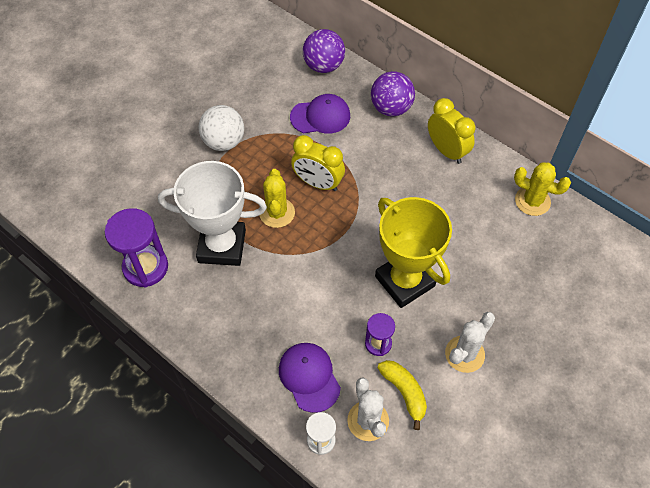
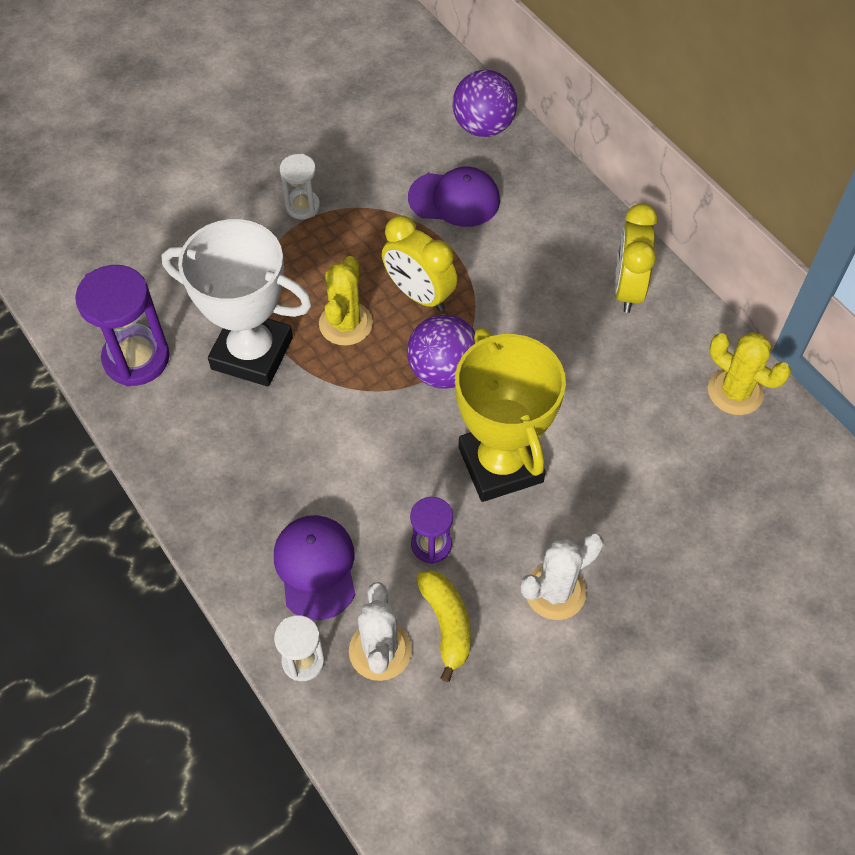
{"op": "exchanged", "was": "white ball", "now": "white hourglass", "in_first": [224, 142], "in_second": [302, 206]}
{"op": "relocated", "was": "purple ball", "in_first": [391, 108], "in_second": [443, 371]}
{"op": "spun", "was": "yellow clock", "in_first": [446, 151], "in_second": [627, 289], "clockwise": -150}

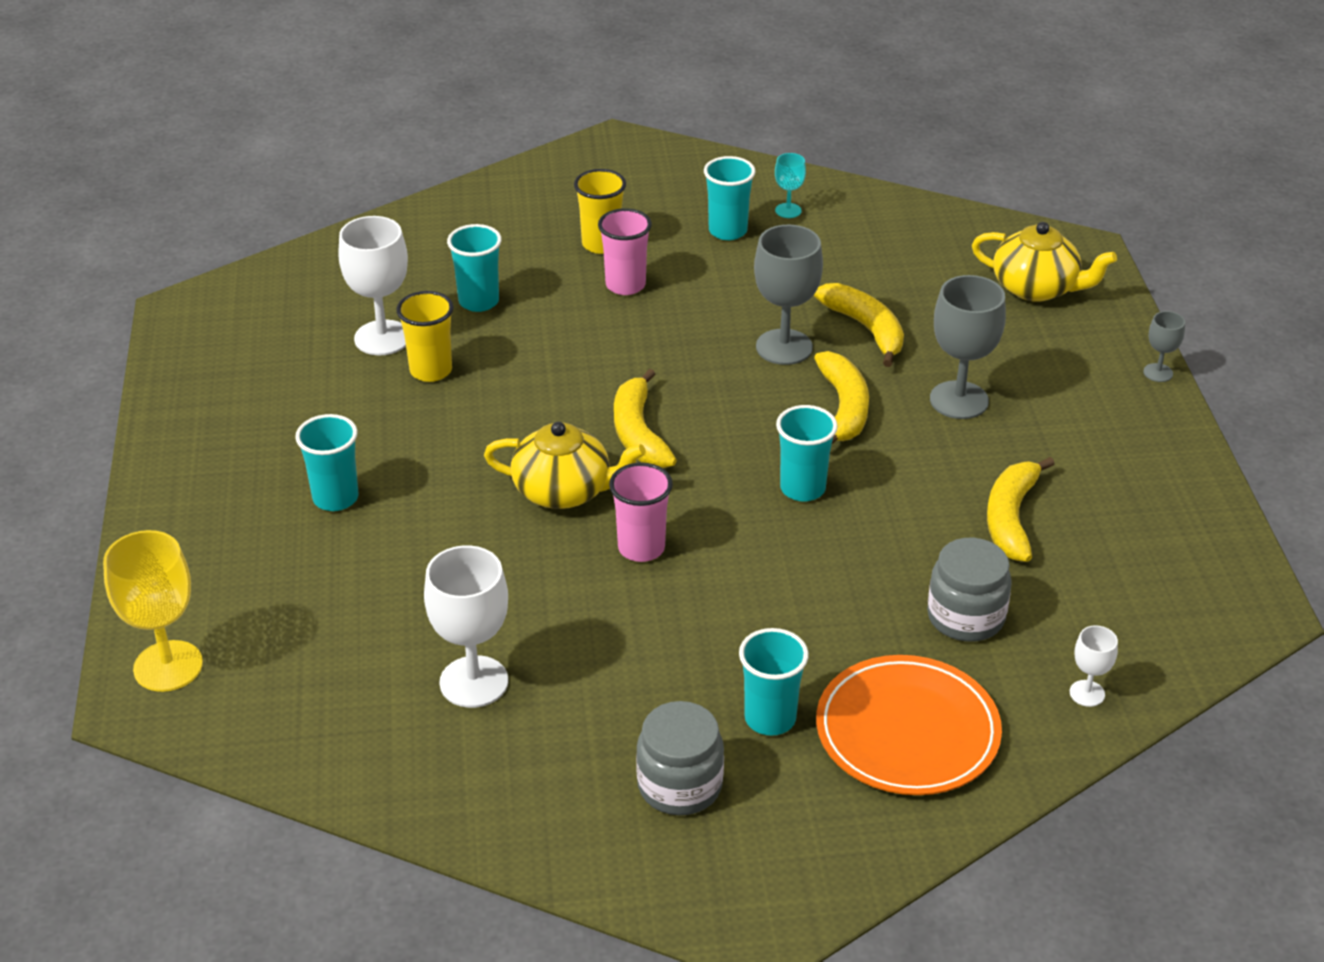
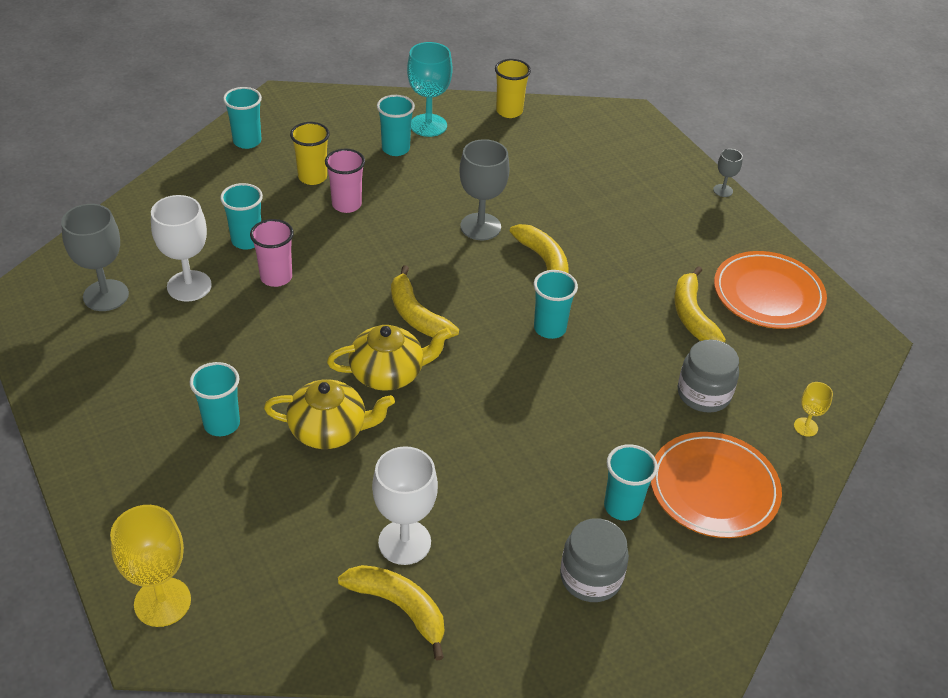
{"op": "relocated", "was": "grey goblet", "in_first": [959, 400], "in_second": [106, 295]}
{"op": "appeared", "now": "turquoise cup", "in_second": [247, 141]}
{"op": "relocated", "was": "pink cup", "in_first": [641, 548], "in_second": [276, 277]}
{"op": "relocated", "was": "yellow teapot", "in_first": [1036, 288], "in_second": [329, 430]}
{"op": "relocated", "was": "yellow banana", "in_first": [866, 329], "in_second": [399, 607]}
{"op": "size", "was": "turquoise goblet", "in_first": [788, 210], "in_second": [428, 125], "ratio": 1.97}
{"op": "relocated", "was": "yellow cup", "in_first": [431, 370], "in_second": [509, 111]}
{"op": "appeared", "now": "orange plate", "in_second": [768, 294]}
{"op": "colour", "was": "white goblet", "now": "yellow goblet", "in_first": [1087, 693], "in_second": [805, 427]}

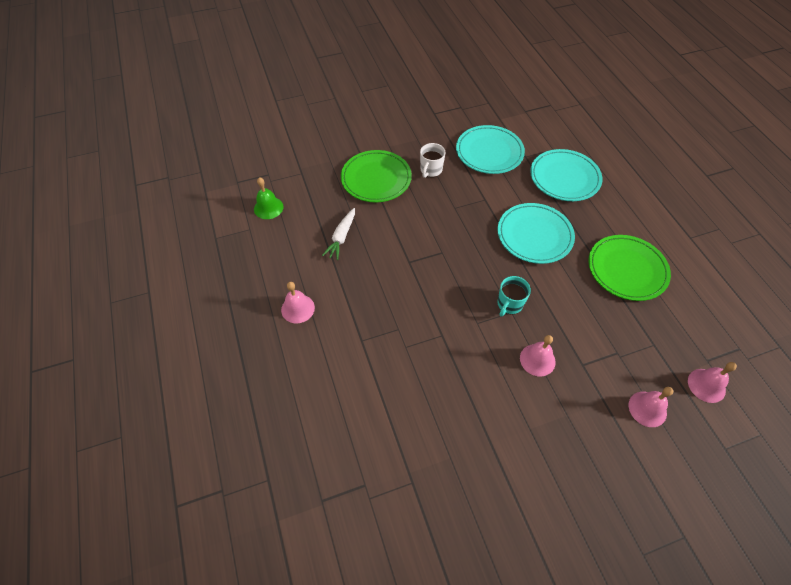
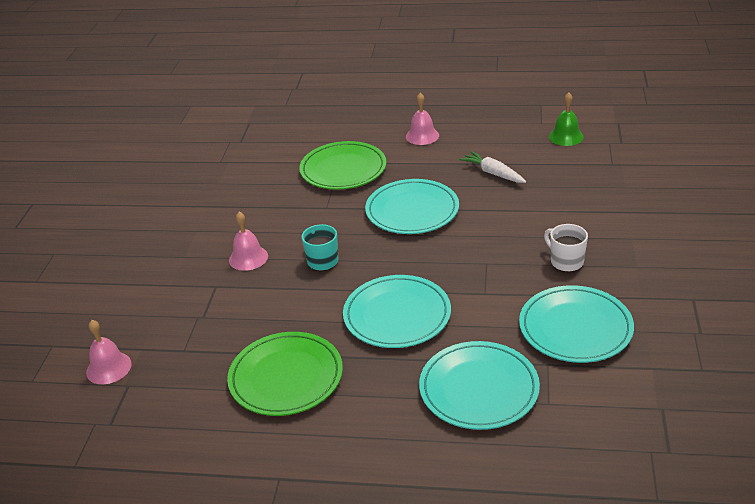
{"op": "relocated", "was": "green plate", "in_first": [376, 179], "in_second": [343, 169]}
{"op": "appeared", "now": "turquoise plate", "in_second": [412, 211]}
{"op": "missing", "was": "pink bell", "in_first": [647, 409]}

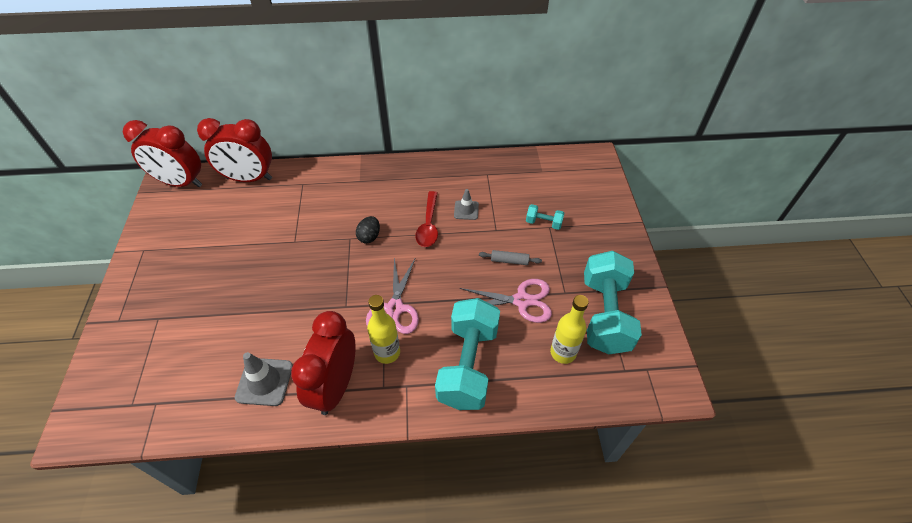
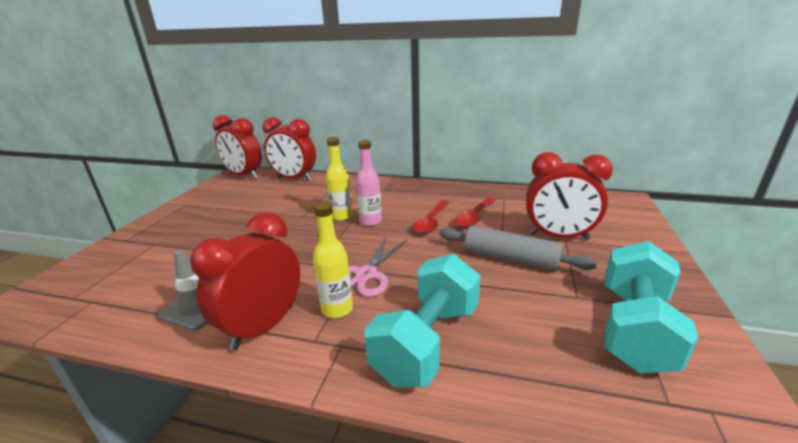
{"op": "relocated", "was": "yellow bottle", "in_first": [563, 352], "in_second": [341, 216]}
{"op": "exchanged", "was": "black egg", "now": "pink bottle", "in_first": [369, 237], "in_second": [370, 221]}
{"op": "size", "was": "grey rolling pin", "in_first": [509, 261], "in_second": [510, 259], "ratio": 2.08}
{"op": "exchanged", "was": "grey traffic cone", "now": "red spoon", "in_first": [466, 210], "in_second": [474, 217]}
{"op": "exchanged", "was": "turquoise dumbbell", "now": "red clock", "in_first": [543, 223], "in_second": [558, 236]}
{"op": "missing", "was": "pink scissors", "in_first": [521, 301]}

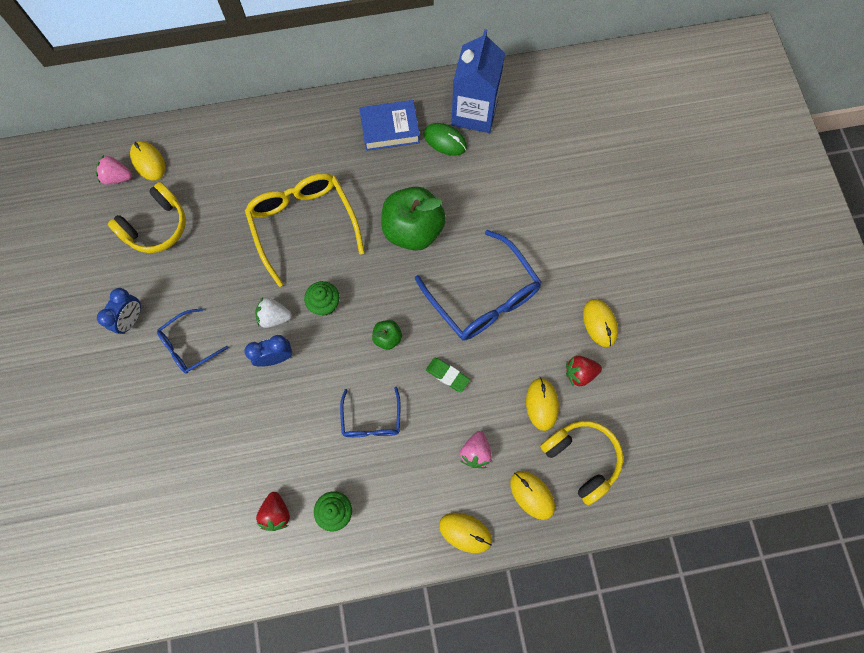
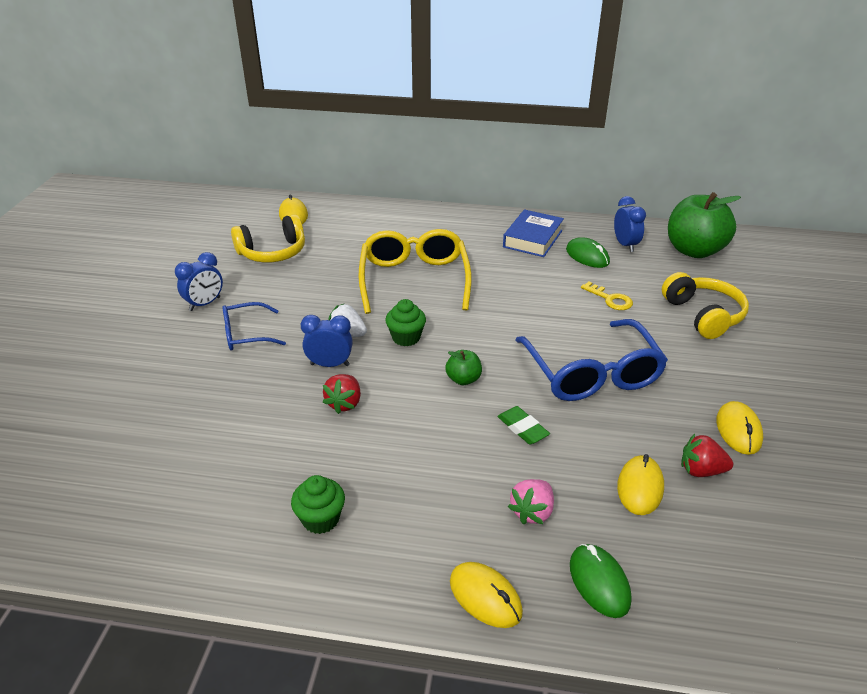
{"op": "relocated", "was": "red strawberry", "in_first": [276, 513], "in_second": [344, 403]}
{"op": "spun", "was": "blue book", "in_first": [390, 129], "in_second": [532, 239], "clockwise": -75}
{"op": "colour", "was": "yellow mouse", "now": "green mouse", "in_first": [532, 495], "in_second": [599, 582]}
{"op": "appeared", "now": "yellow key", "in_second": [610, 299]}
{"op": "exchanged", "was": "blue carton", "now": "blue clock", "in_first": [474, 113], "in_second": [625, 245]}
{"op": "relocated", "was": "yellow headphones", "in_first": [581, 459], "in_second": [703, 315]}
{"op": "relocated", "was": "green apple", "in_first": [413, 230], "in_second": [694, 250]}
{"op": "missing", "was": "pink strawberry", "in_first": [117, 177]}
{"op": "missing", "was": "blue glasses", "in_first": [371, 419]}

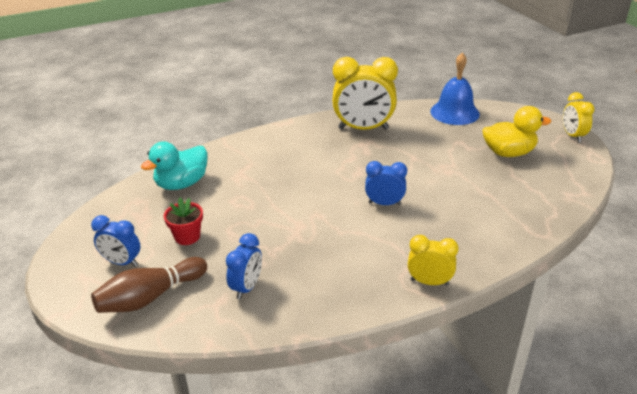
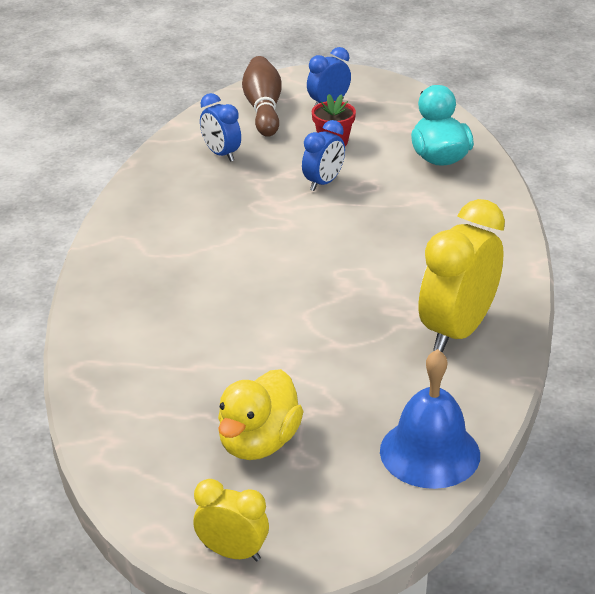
{"op": "relocated", "was": "blue clock", "in_first": [384, 203], "in_second": [323, 183]}
{"op": "missing", "was": "yellow clock", "in_first": [429, 282]}

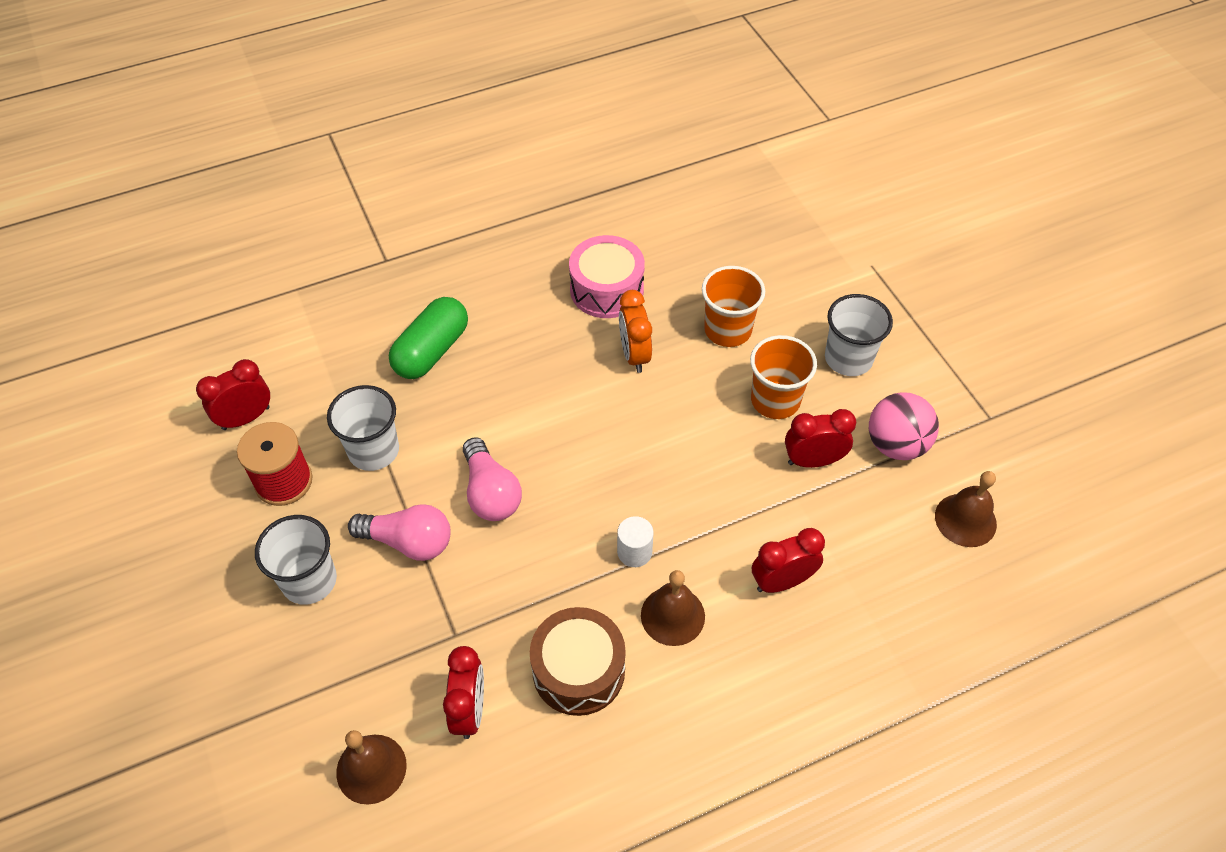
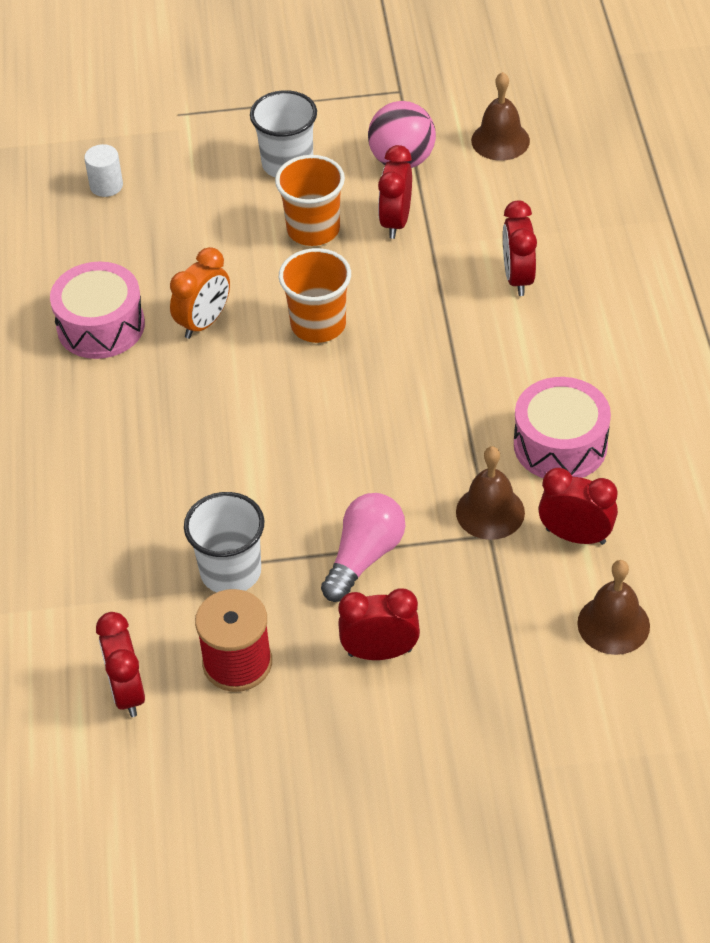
{"op": "relocated", "was": "white cylinder", "in_first": [634, 552], "in_second": [106, 185]}
{"op": "spun", "was": "orange clock", "in_first": [634, 355], "in_second": [204, 323], "clockwise": -60}
{"op": "relocated", "was": "orange cup", "in_first": [728, 330], "in_second": [318, 324]}
{"op": "exchanged", "was": "white cup", "now": "red clock", "in_first": [309, 580], "in_second": [380, 652]}
{"op": "relocated", "was": "brown bell", "in_first": [672, 615], "in_second": [490, 512]}
{"op": "colour", "was": "brown drum", "now": "pink drum", "in_first": [578, 670], "in_second": [560, 445]}
{"op": "missing", "was": "green capsule", "in_first": [431, 351]}
{"op": "missing", "was": "pink light bulb", "in_first": [490, 493]}

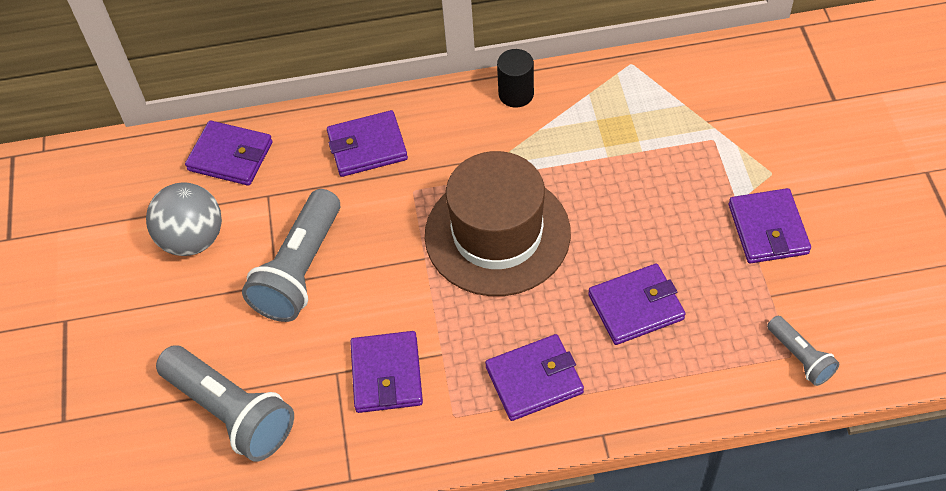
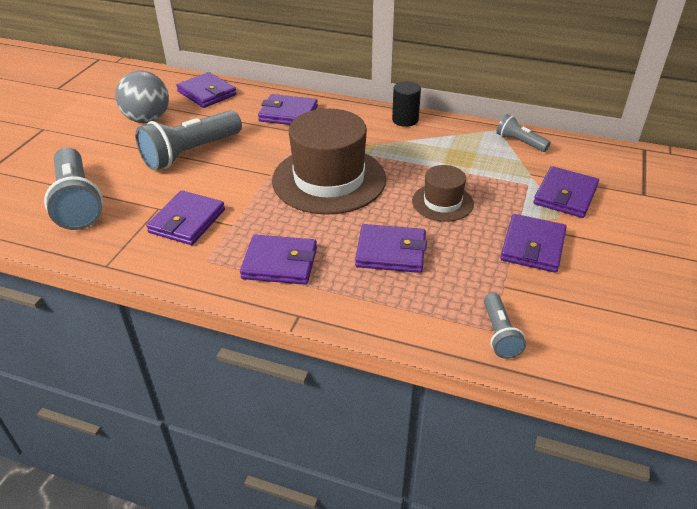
{"op": "appeared", "now": "brown hat", "in_second": [442, 202]}
{"op": "appeared", "now": "grey flashlight", "in_second": [520, 142]}
{"op": "appeared", "now": "purple wallet", "in_second": [565, 195]}

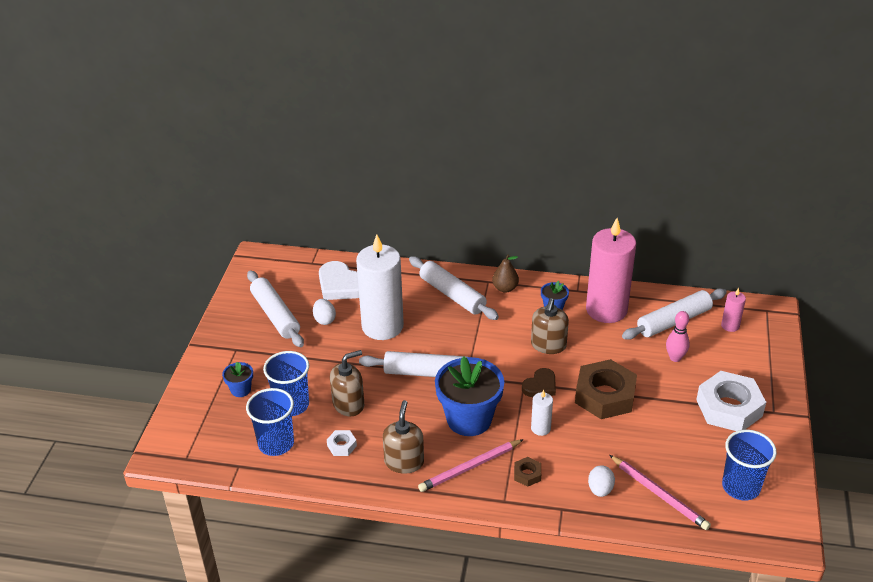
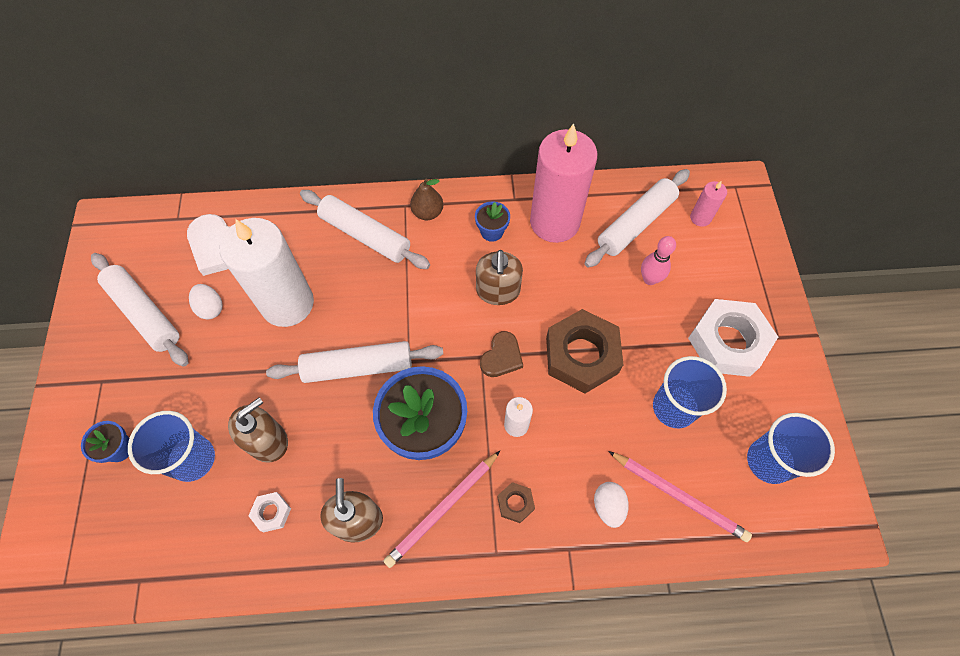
{"op": "relocated", "was": "blue cup", "in_first": [276, 443], "in_second": [674, 407]}

